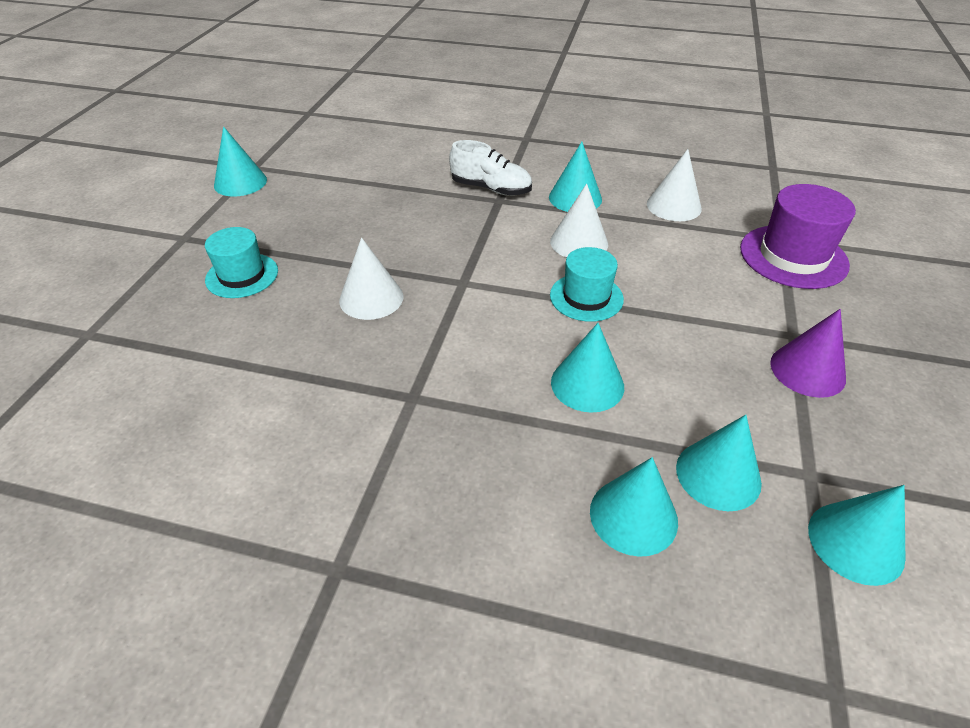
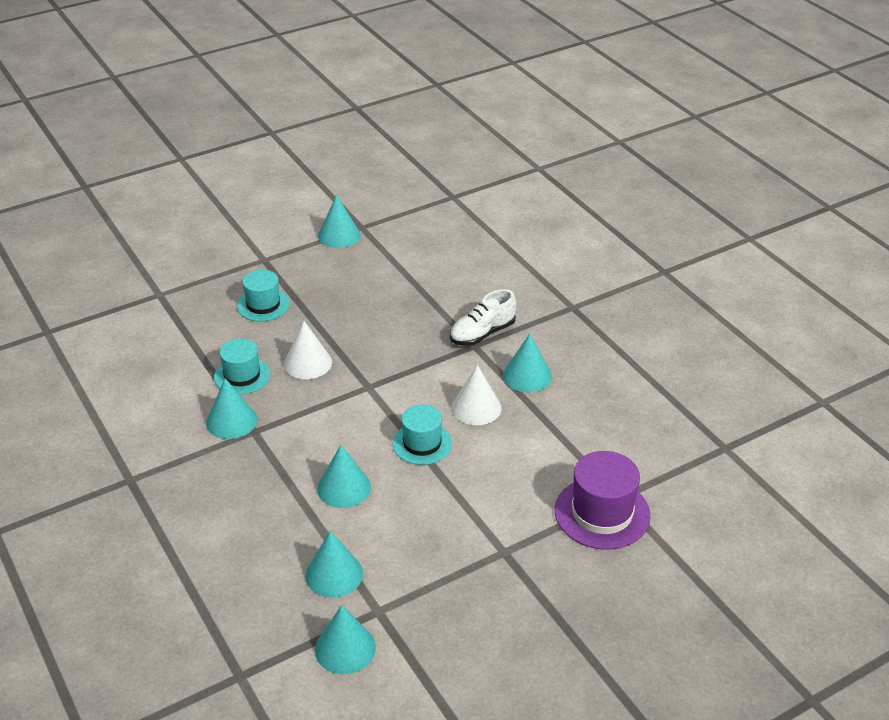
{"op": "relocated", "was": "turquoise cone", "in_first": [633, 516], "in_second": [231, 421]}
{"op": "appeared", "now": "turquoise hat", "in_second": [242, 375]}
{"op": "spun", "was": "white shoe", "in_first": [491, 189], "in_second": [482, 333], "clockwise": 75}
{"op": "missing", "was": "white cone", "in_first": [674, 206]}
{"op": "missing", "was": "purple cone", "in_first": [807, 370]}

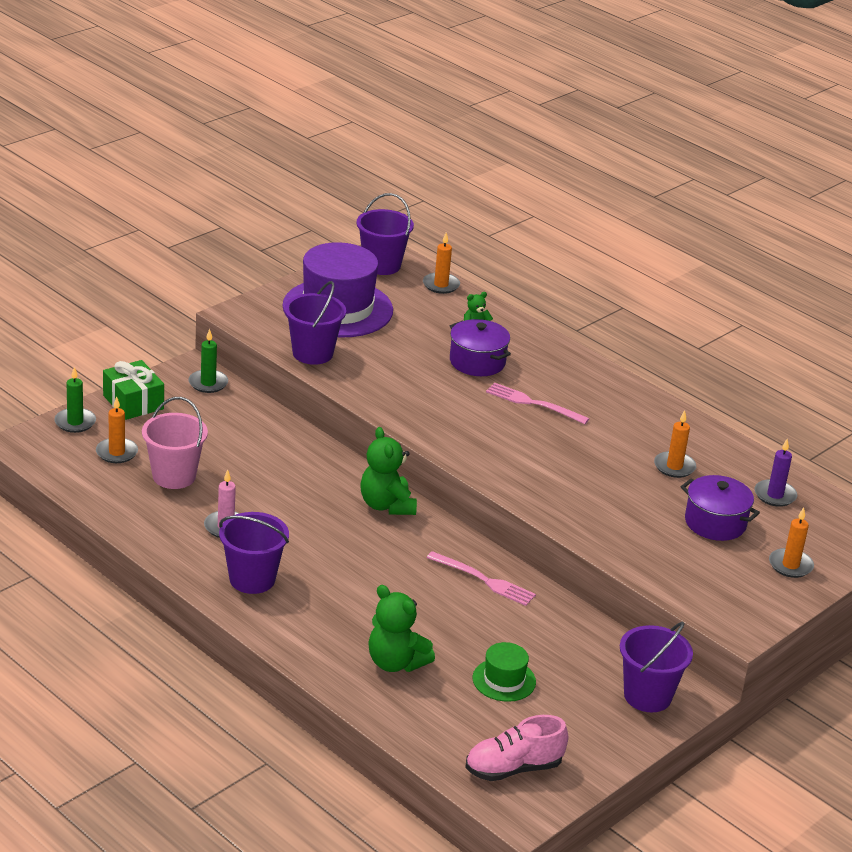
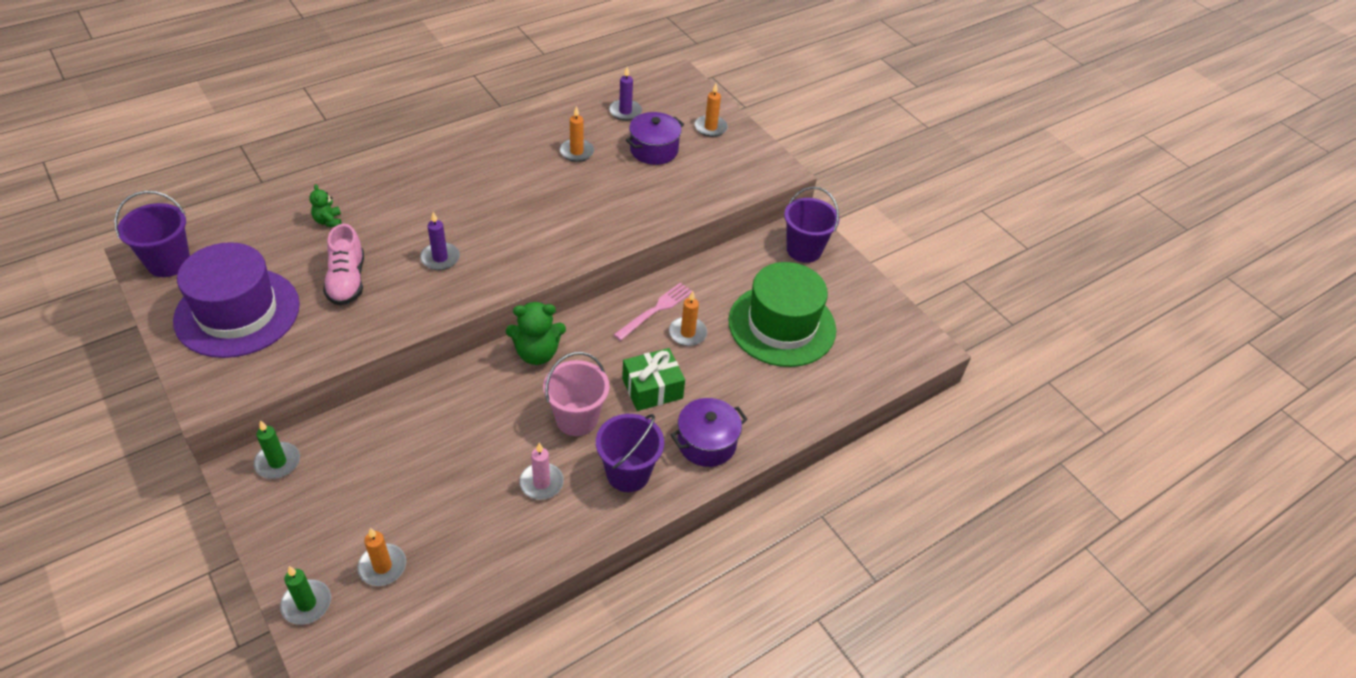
{"op": "relocated", "was": "pink shoe", "in_first": [513, 768], "in_second": [347, 281]}
{"op": "appeared", "now": "purple candle", "in_second": [440, 258]}
{"op": "relocated", "was": "pink bucket", "in_first": [174, 476], "in_second": [576, 419]}
{"op": "relocated", "was": "green gift", "in_first": [133, 402], "in_second": [652, 388]}
{"op": "relocated", "was": "orange candle", "in_first": [441, 285], "in_second": [687, 333]}
{"op": "relocated", "was": "purple pot", "in_first": [477, 362], "in_second": [706, 443]}
{"op": "size", "was": "green hat", "in_first": [504, 680], "in_second": [782, 325], "ratio": 2.13}
{"op": "missing", "was": "purple bucket", "in_first": [312, 353]}
{"op": "missing", "was": "green teddy bear", "in_first": [395, 662]}
{"op": "missing", "was": "pink fork", "in_first": [533, 403]}

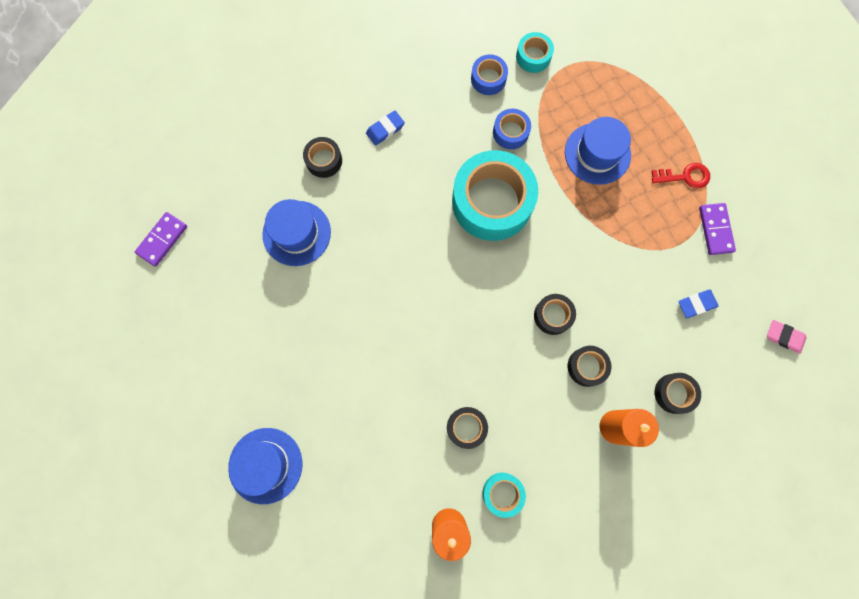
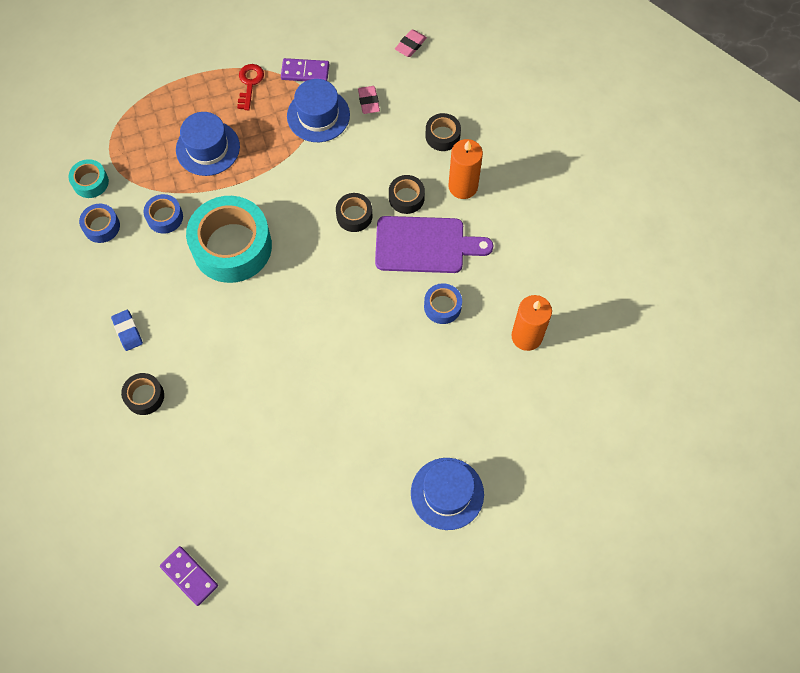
{"op": "relocated", "was": "blue hat", "in_first": [296, 233], "in_second": [318, 115]}
{"op": "colour", "was": "blue eraser", "now": "pink eraser", "in_first": [696, 304], "in_second": [369, 101]}
{"op": "appeared", "now": "purple cutting board", "in_second": [425, 245]}
{"op": "colour", "was": "black tape", "now": "blue tape", "in_first": [466, 427], "in_second": [442, 306]}
{"op": "missing", "was": "turquoise tape", "in_first": [502, 493]}

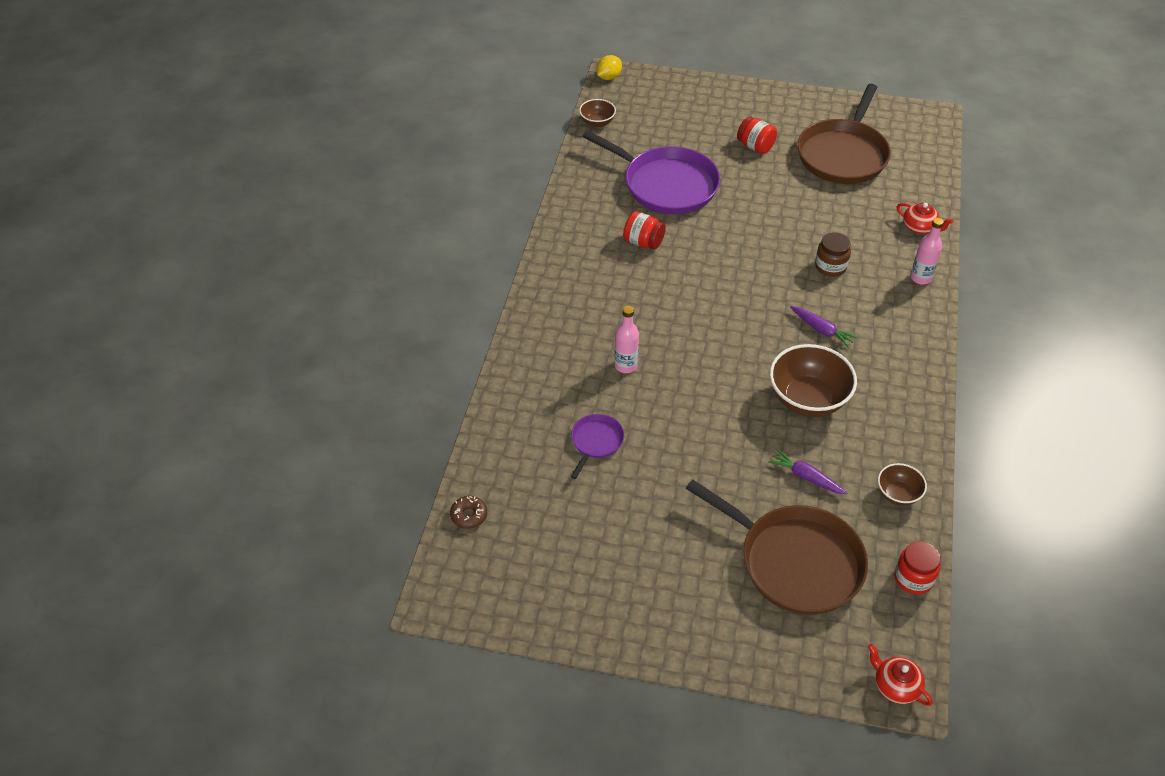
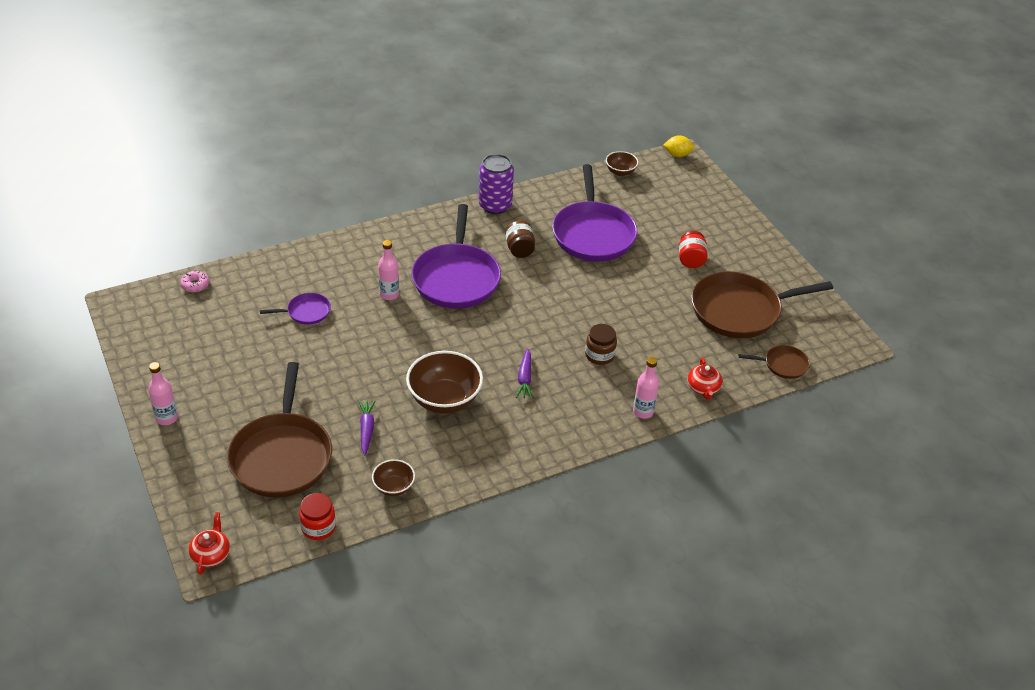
{"op": "appeared", "now": "pink bottle", "in_second": [167, 418]}
{"op": "colour", "was": "brown donut", "now": "pink donut", "in_first": [469, 515], "in_second": [195, 285]}
{"op": "appeared", "now": "purple pan", "in_second": [456, 278]}
{"op": "appeared", "now": "purple can", "in_second": [495, 205]}
{"op": "colour", "was": "red jar", "now": "brown jar", "in_first": [643, 242], "in_second": [519, 249]}
{"op": "appeared", "now": "brown pan", "in_second": [783, 365]}

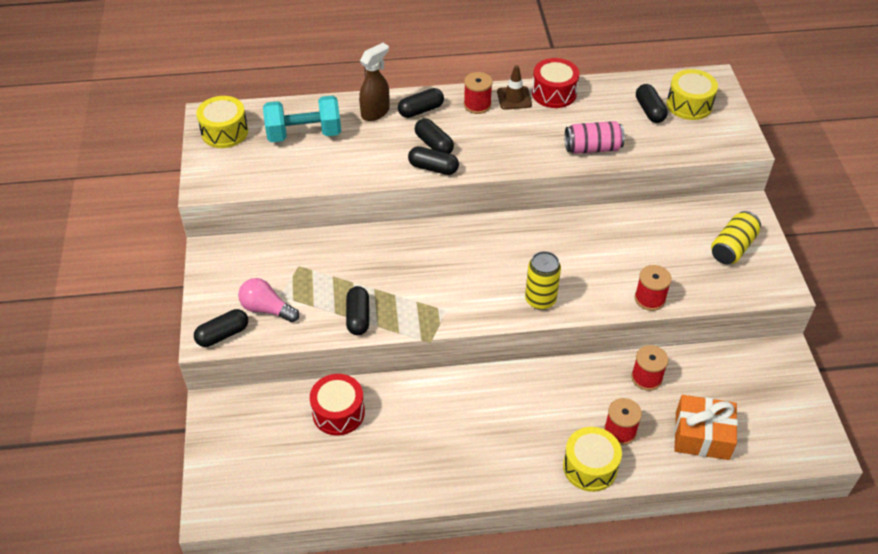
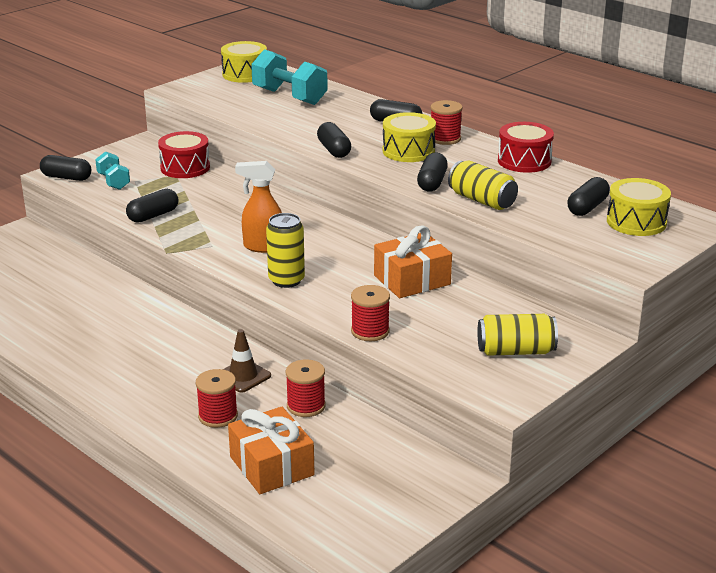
{"op": "exchanged", "was": "pink light bulb", "now": "turquoise dumbbell", "in_first": [267, 309], "in_second": [113, 182]}
{"op": "relocated", "was": "red drum", "in_first": [338, 412], "in_second": [185, 168]}
{"op": "relocated", "was": "brown traffic cone", "in_first": [514, 98], "in_second": [243, 376]}
{"op": "appeared", "now": "orange spray bottle", "in_second": [263, 247]}
{"op": "appeared", "now": "orange gift", "in_second": [412, 280]}
{"op": "relocated", "was": "yellow drum", "in_first": [590, 467], "in_second": [408, 151]}
{"op": "relocated", "was": "black capsule", "in_first": [434, 144], "in_second": [432, 182]}
{"op": "colour", "was": "pink can", "now": "yellow can", "in_first": [592, 148], "in_second": [482, 200]}
{"op": "missing", "was": "brown spray bottle", "in_first": [375, 112]}

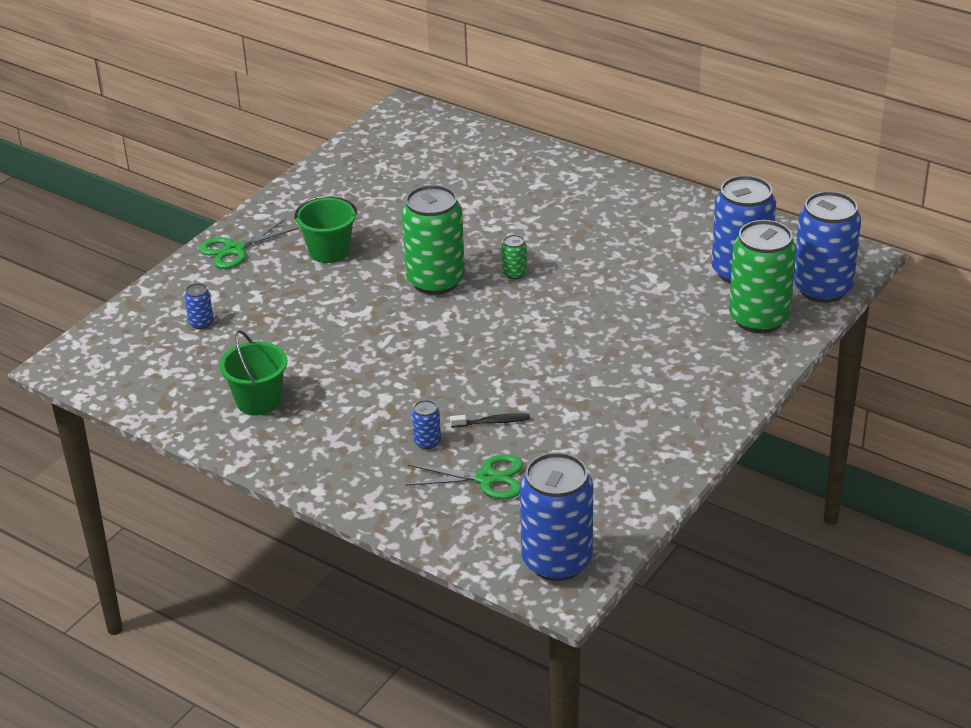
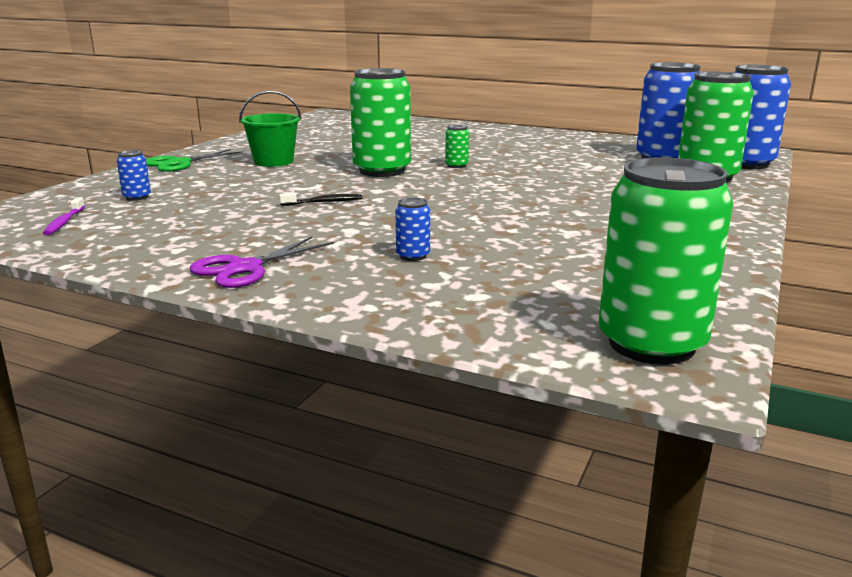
{"op": "appeared", "now": "purple toothbrush", "in_second": [64, 222]}
{"op": "appeared", "now": "purple scissors", "in_second": [245, 268]}
{"op": "relocated", "was": "black toothbrush", "in_first": [492, 422], "in_second": [324, 202]}
{"op": "colour", "was": "blue can", "now": "green can", "in_first": [557, 561], "in_second": [651, 344]}
{"op": "missing", "was": "green bucket", "in_first": [258, 401]}
{"op": "missing", "was": "green scissors", "in_first": [486, 478]}

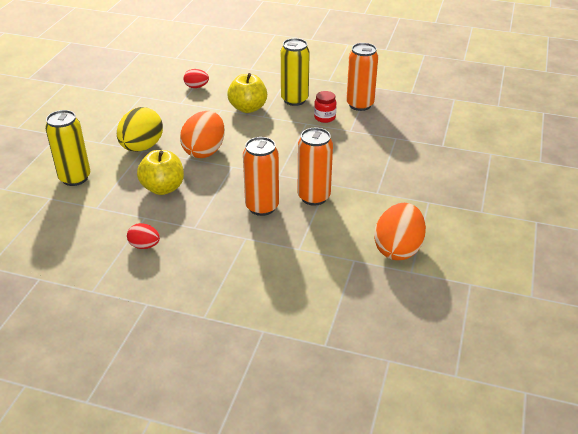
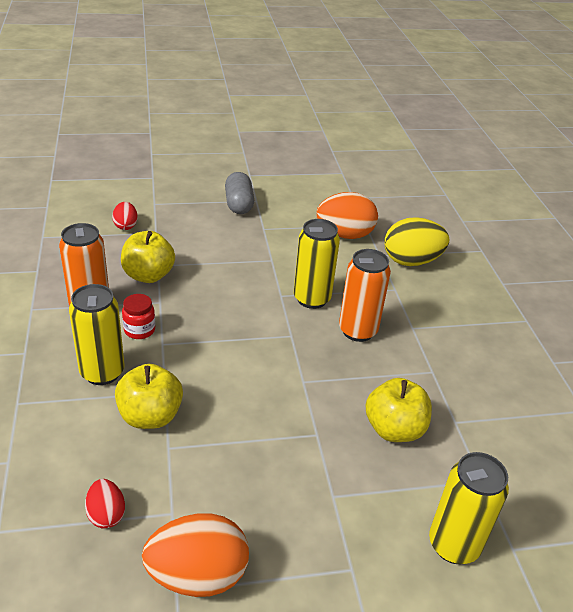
{"op": "relocated", "was": "red egg", "in_first": [144, 246], "in_second": [125, 226]}
{"op": "appeared", "now": "yellow apple", "in_second": [148, 275]}
{"op": "relocated", "was": "orange egg", "in_first": [204, 151], "in_second": [197, 575]}
{"op": "appeared", "now": "grey capsule", "in_second": [239, 204]}
{"op": "colour", "was": "orange can", "now": "yellow can", "in_first": [313, 197], "in_second": [312, 299]}
{"op": "relocated", "was": "yellow egg", "in_first": [142, 147], "in_second": [411, 261]}

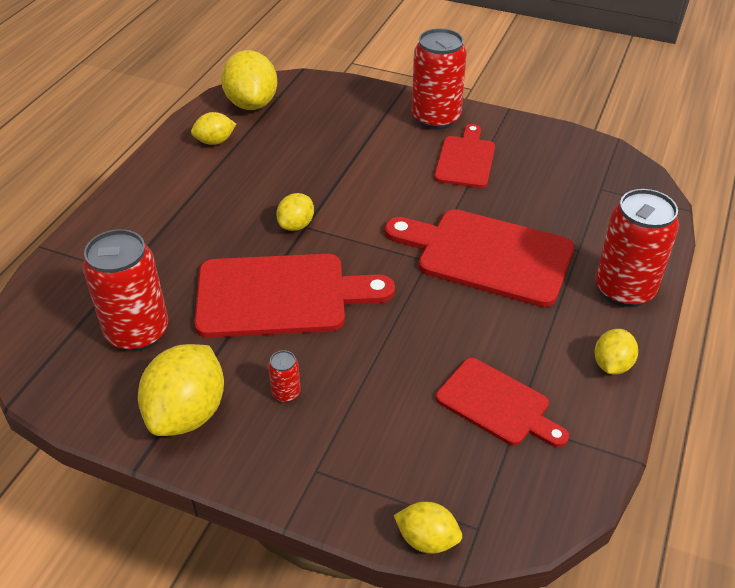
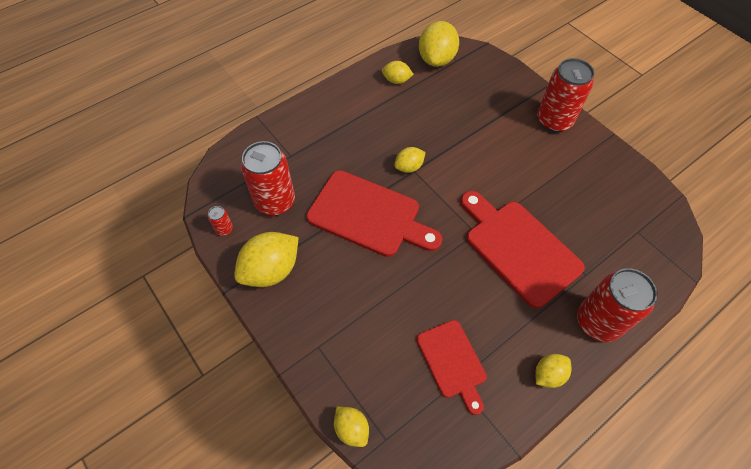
{"op": "relocated", "was": "red can", "in_first": [286, 393], "in_second": [224, 229]}
{"op": "missing", "was": "red cutting board", "in_first": [465, 159]}

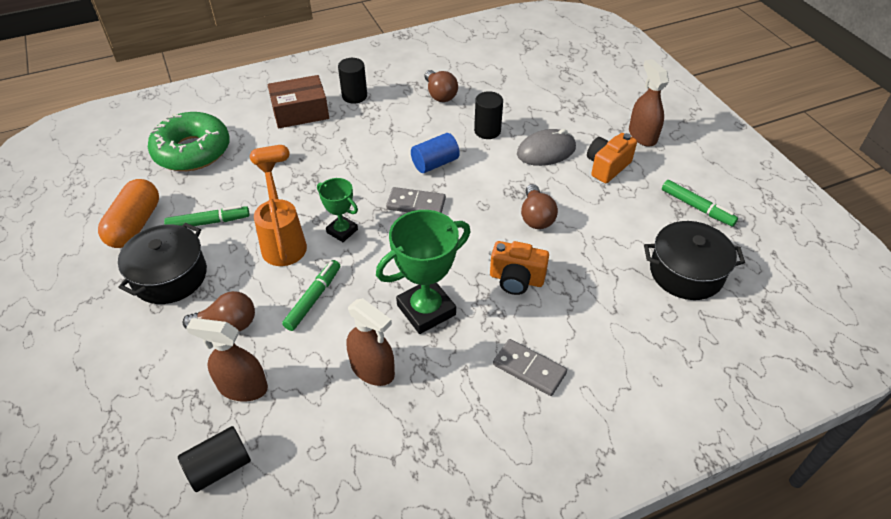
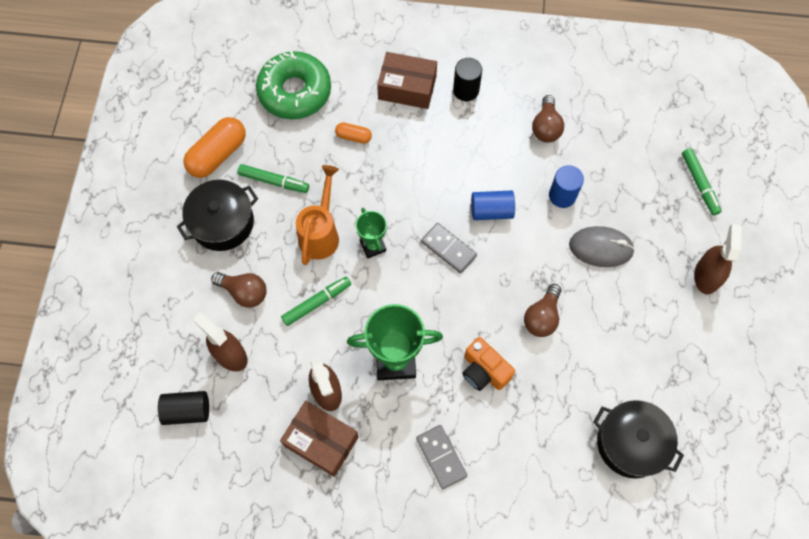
{"op": "appeared", "now": "brown box", "in_second": [321, 441]}
{"op": "colour", "was": "black cylinder", "now": "blue cylinder", "in_first": [487, 131], "in_second": [562, 195]}
{"op": "relocated", "was": "green marker", "in_first": [697, 207], "in_second": [699, 184]}
{"op": "missing", "was": "orange camera", "in_first": [607, 167]}

